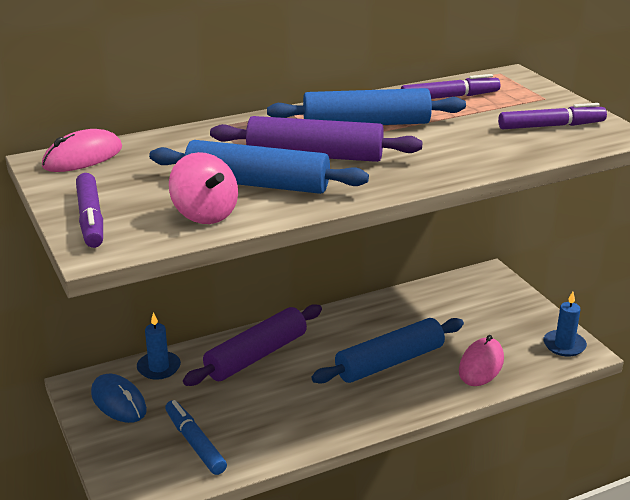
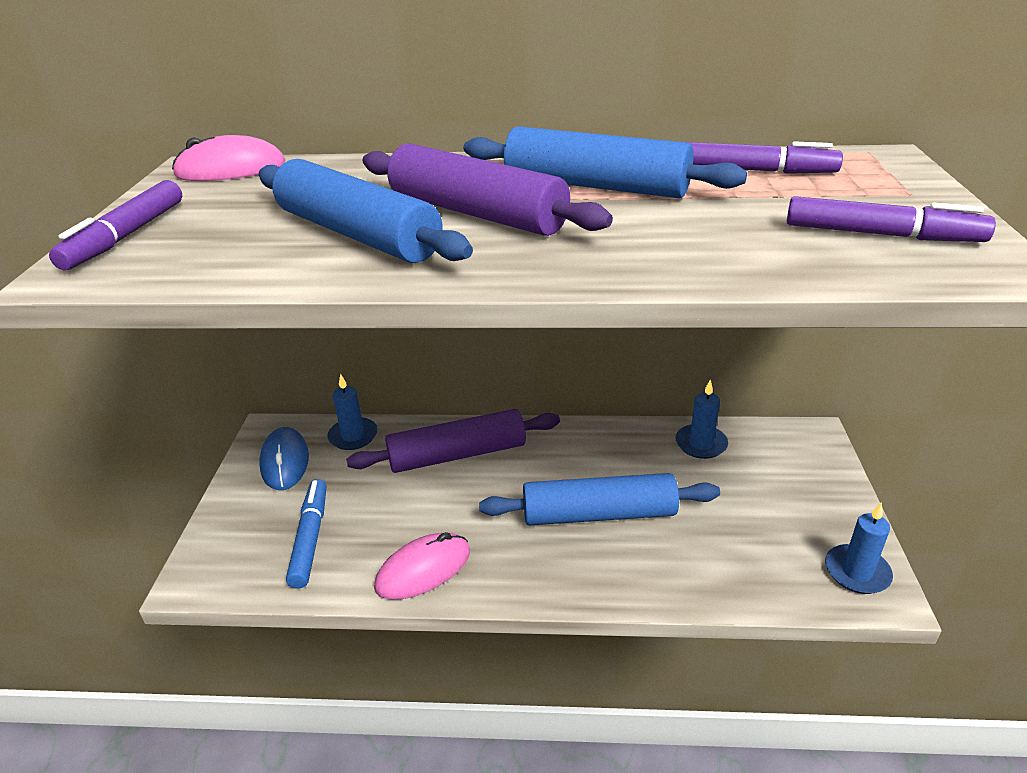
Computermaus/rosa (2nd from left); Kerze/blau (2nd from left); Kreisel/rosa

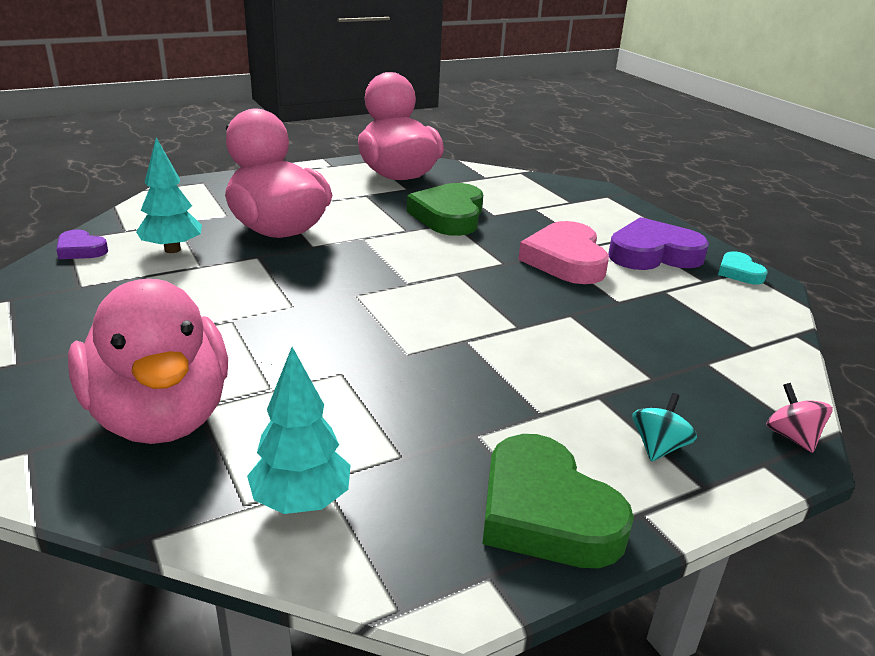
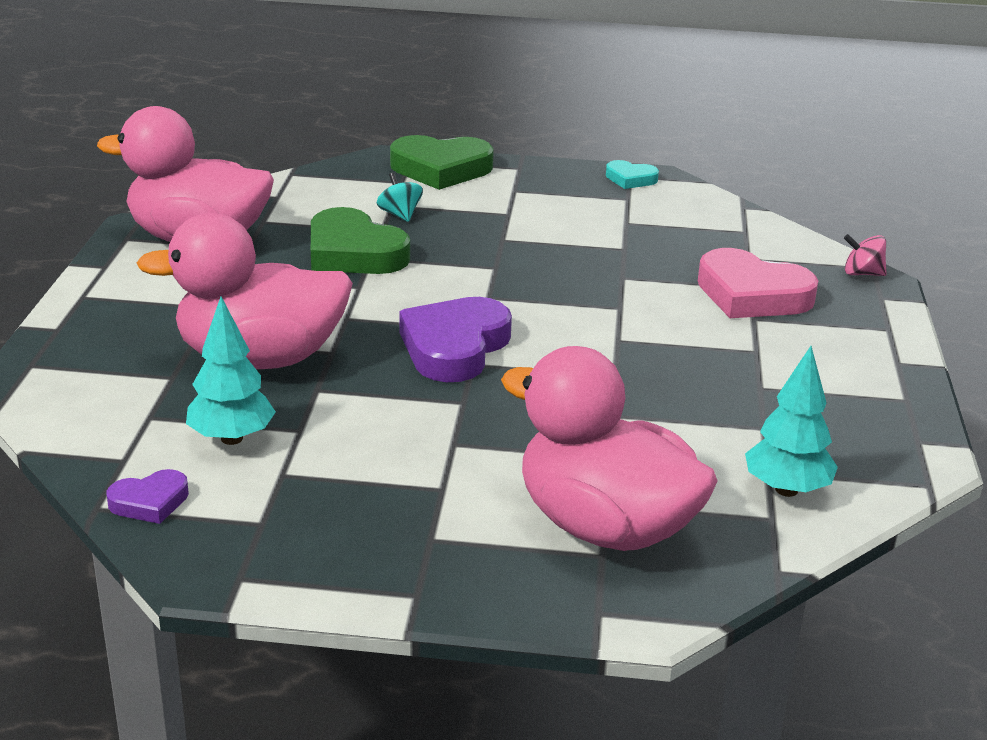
Kreisel/türkis; Herz/grün (2nd from left); Herz/lila (2nd from left); Ente/rosa (3rd from left); Herz/rosa

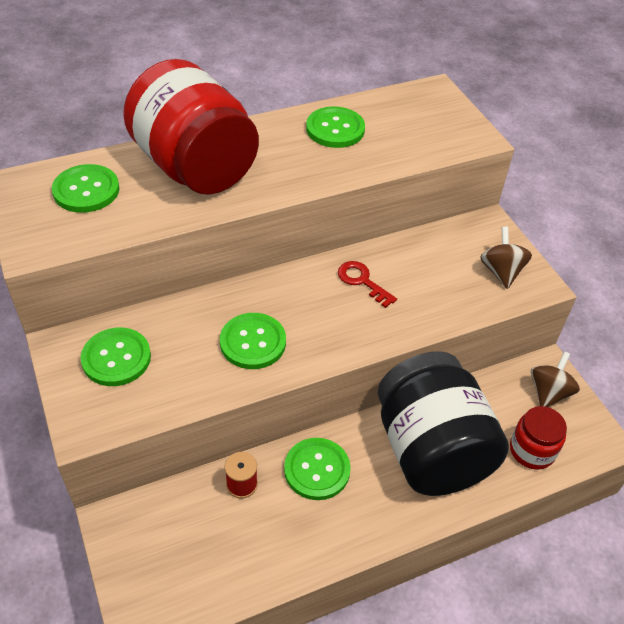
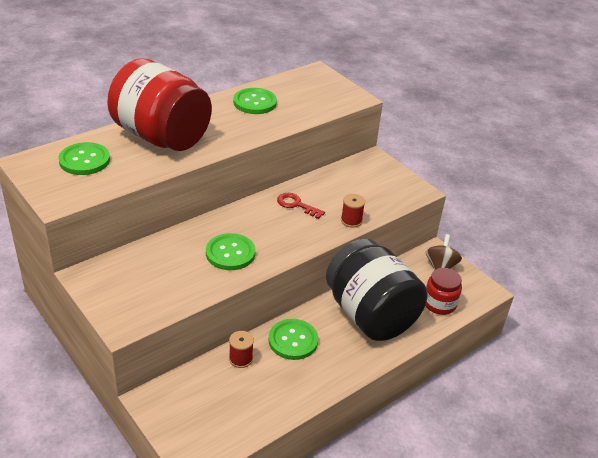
Garnrolle/rot (2nd from left); Knopf/grün (2nd from left in the first image); Kreisel/braun (1st from left in the first image)

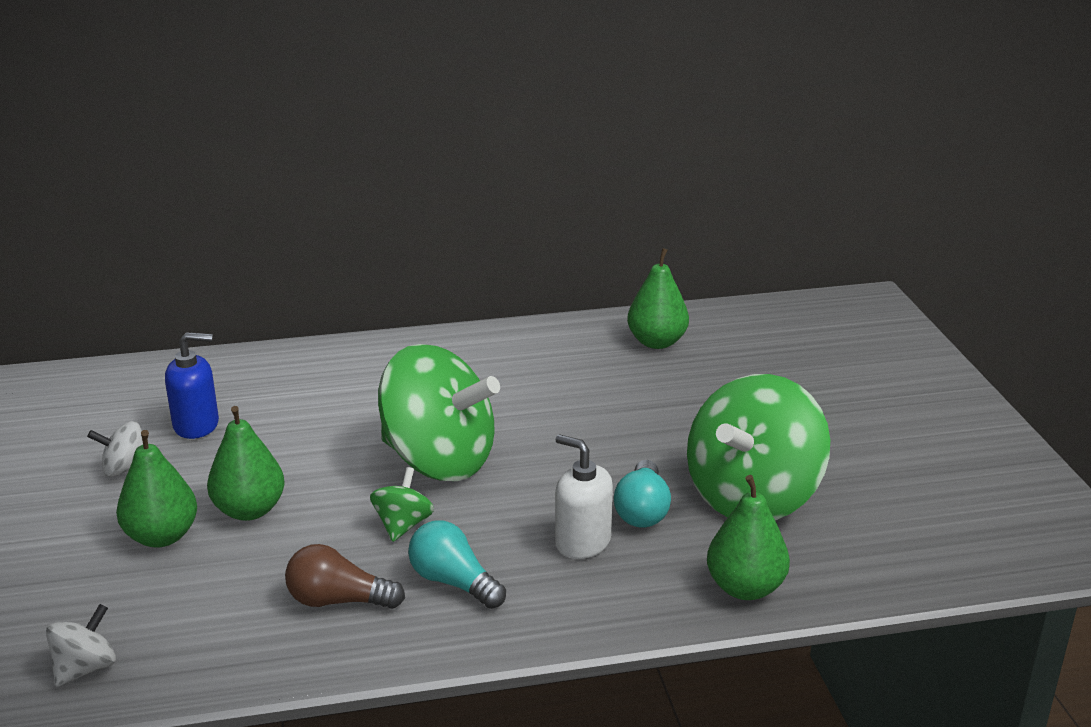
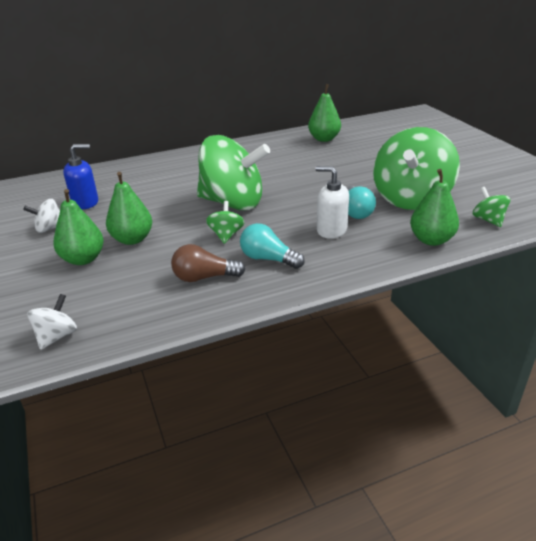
Kreisel/grün (4th from left)

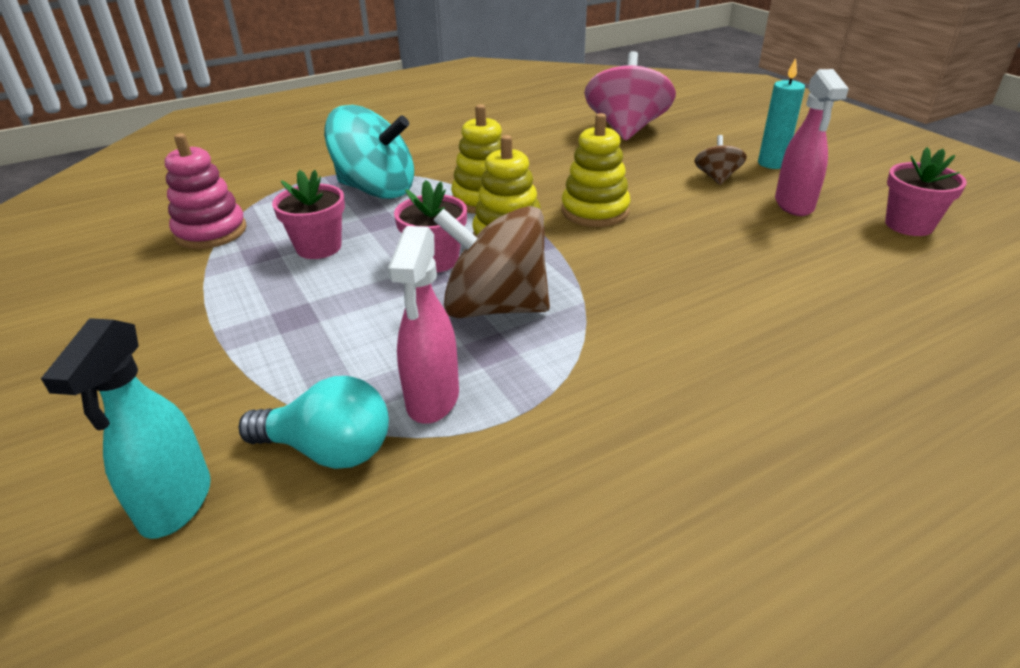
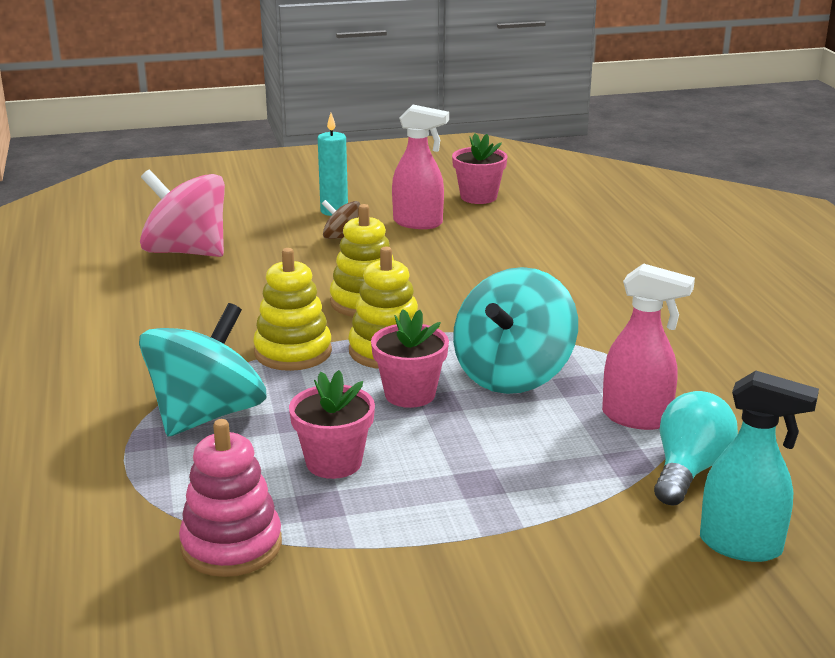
Kreisel/türkis (2nd from left)

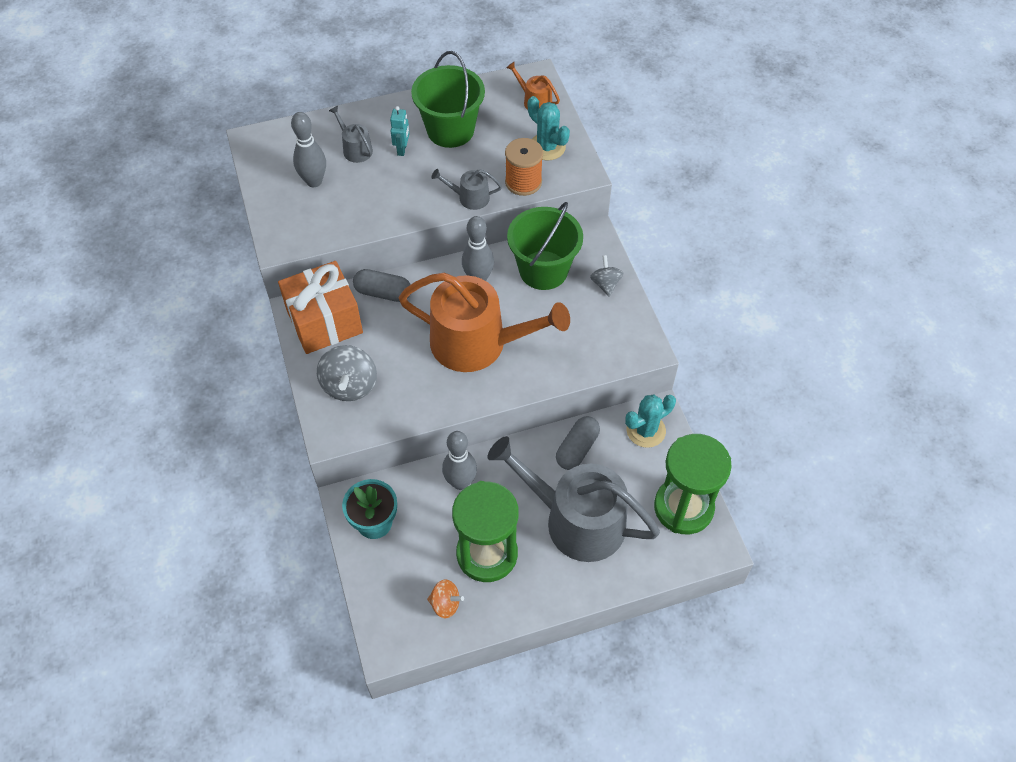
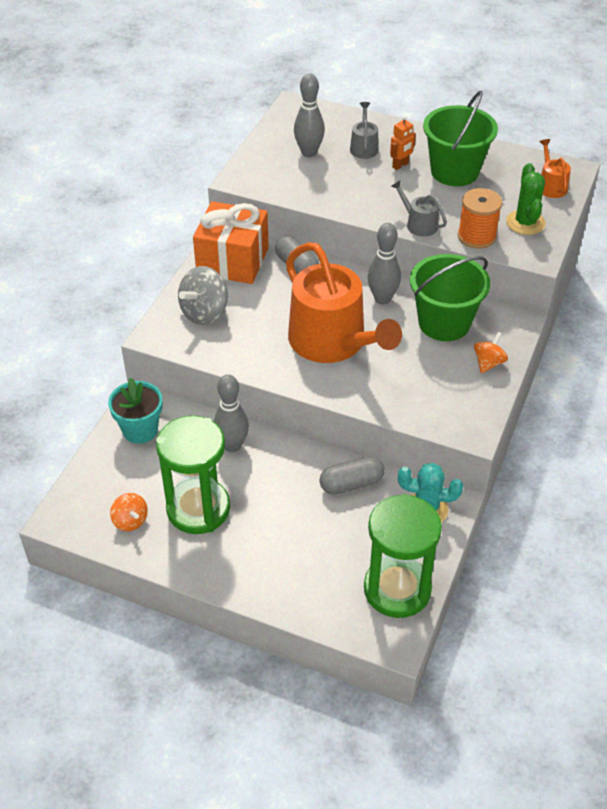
Roboter/orange; Kreisel/orange (2nd from left); Kaktus/grün; Gießkanne/grau (3rd from left in the first image)

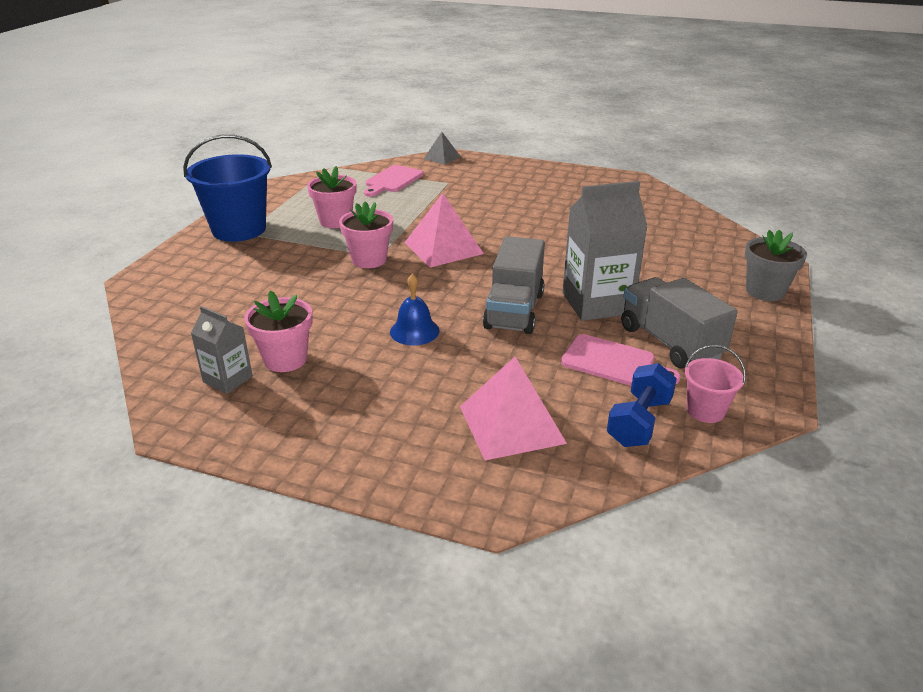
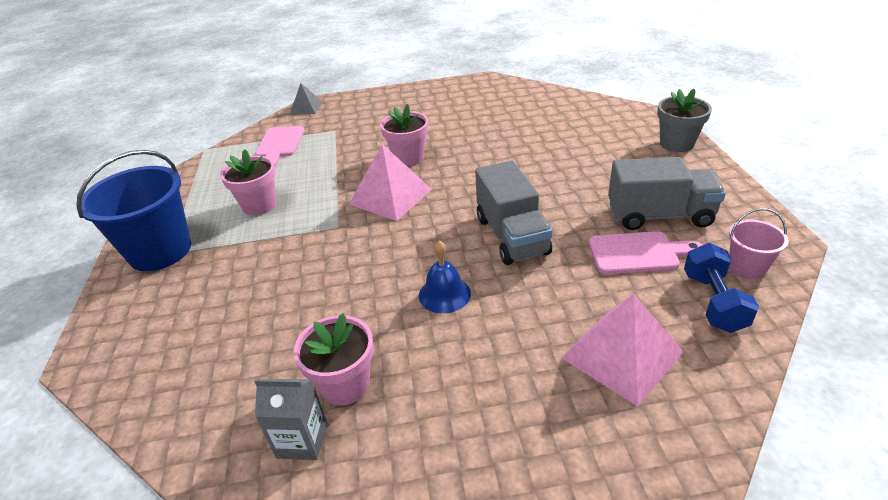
Blumentopf/rosa (3rd from left); Lastwagen/grau (2nd from left); Getränkekarton/grau (2nd from left in the first image)

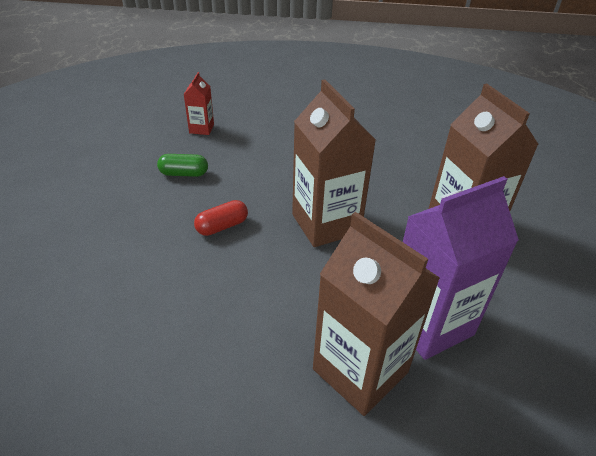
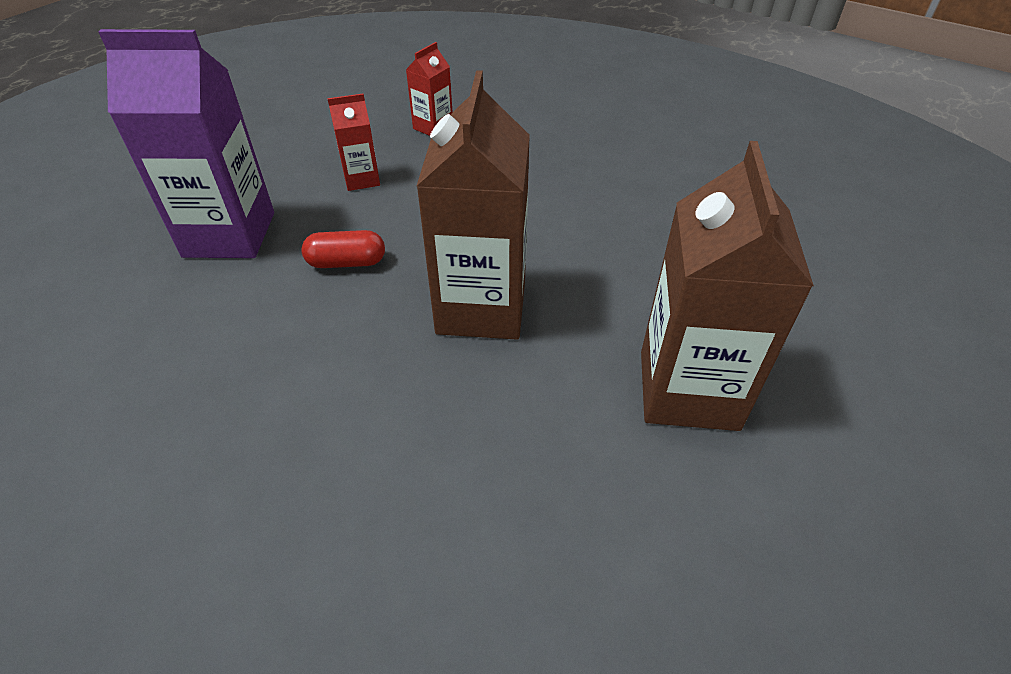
Getränkekarton/lila; Getränkekarton/rot (1st from left); Getränkekarton/braun (2nd from left in the first image)

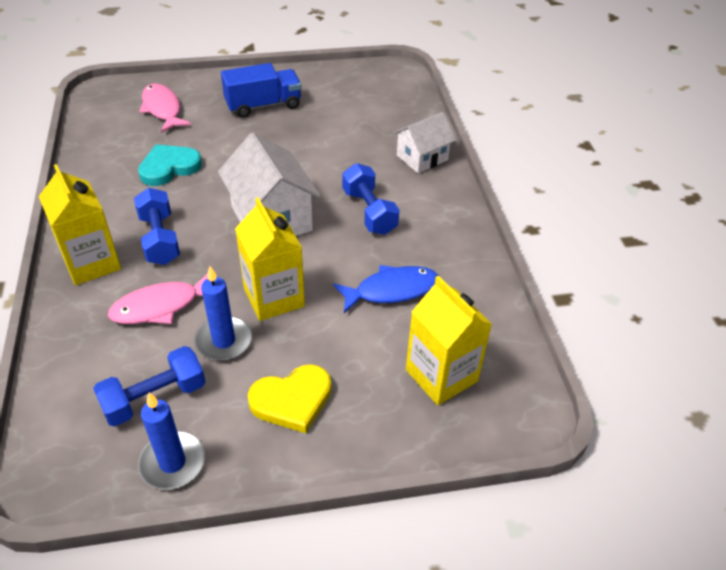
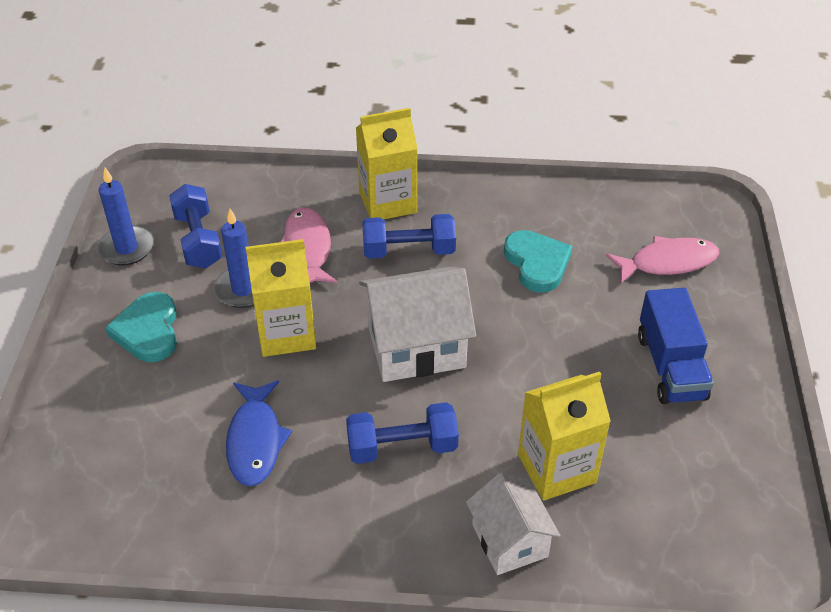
Herz/türkis (1st from left); Getränkekarton/gelb (3rd from left)

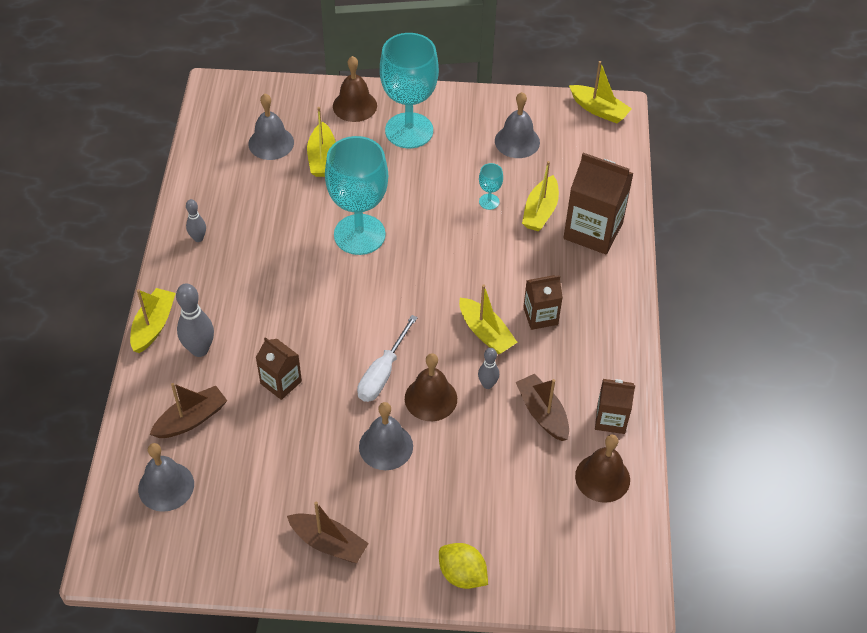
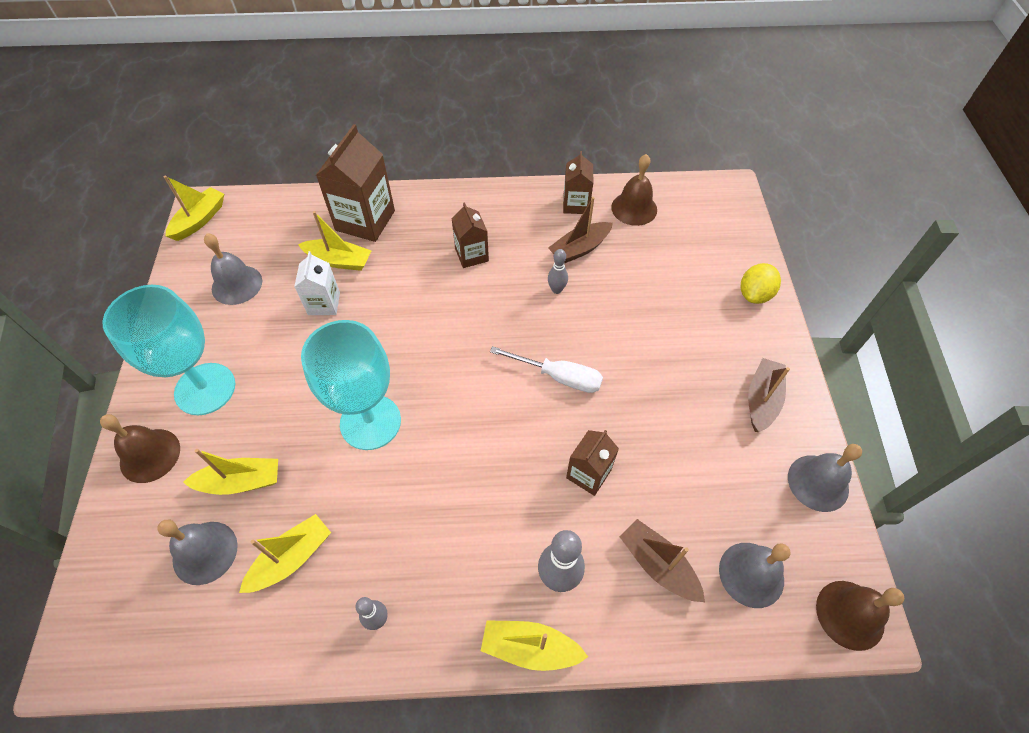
Boot/gelb (3rd from left); Getränkekarton/weiß; Glocke/grau (4th from left); Glocke/braun (3rd from left)

